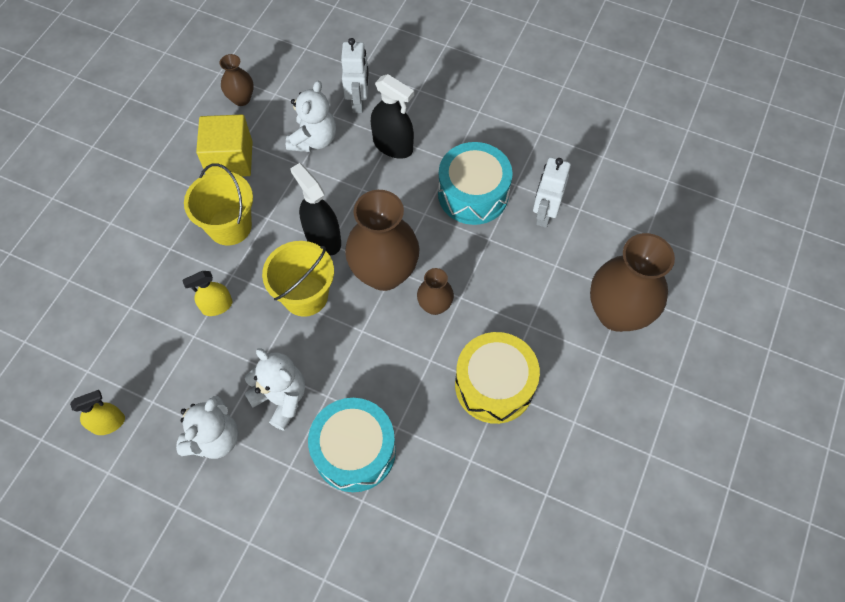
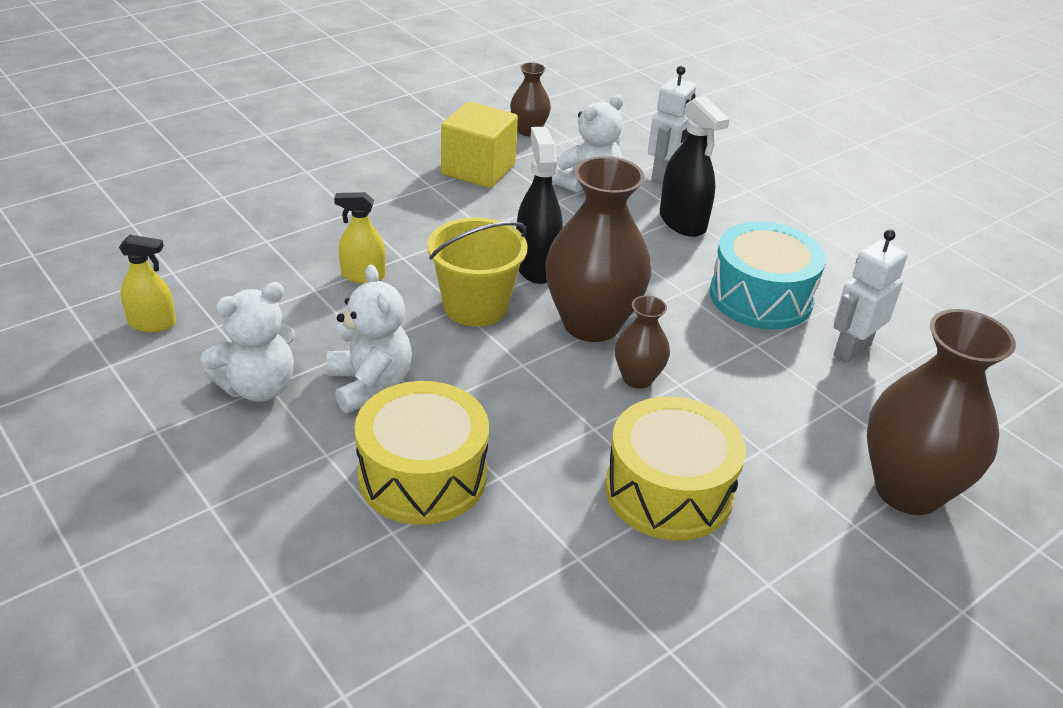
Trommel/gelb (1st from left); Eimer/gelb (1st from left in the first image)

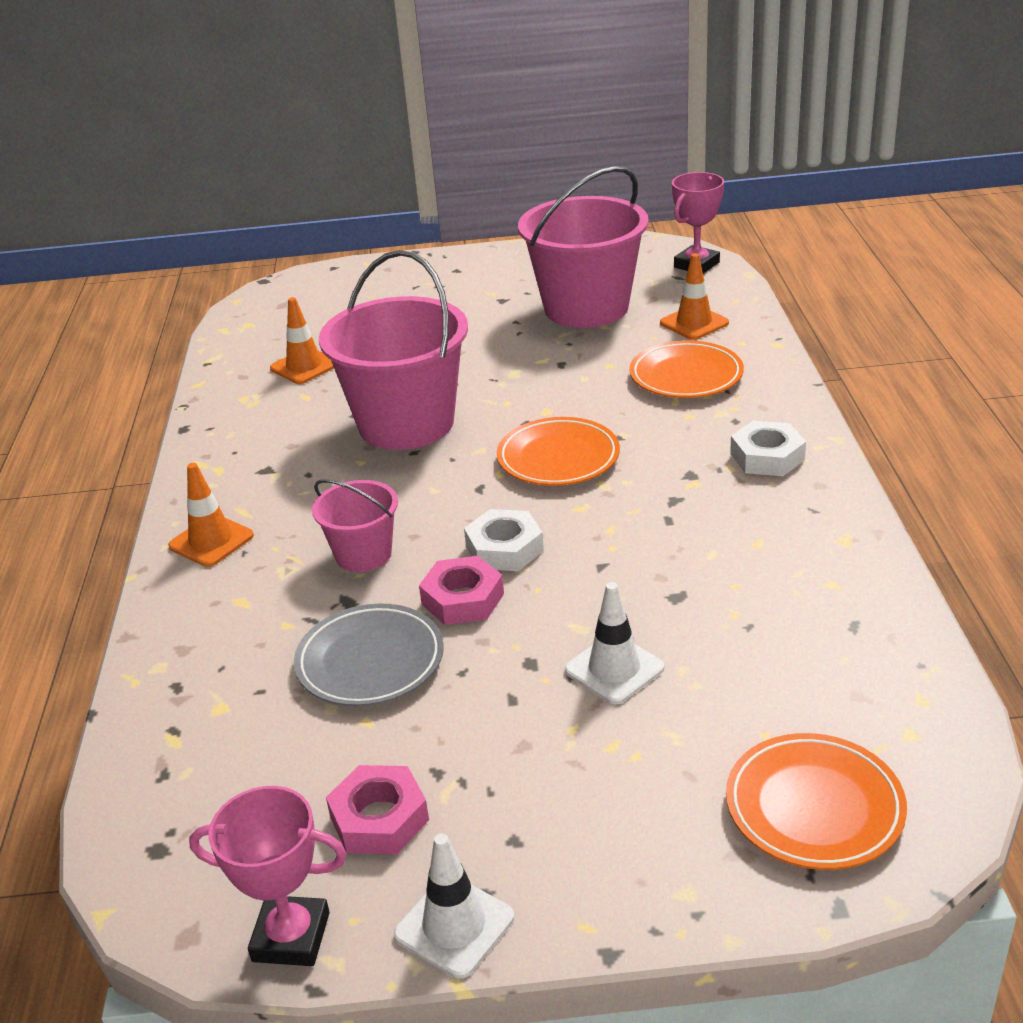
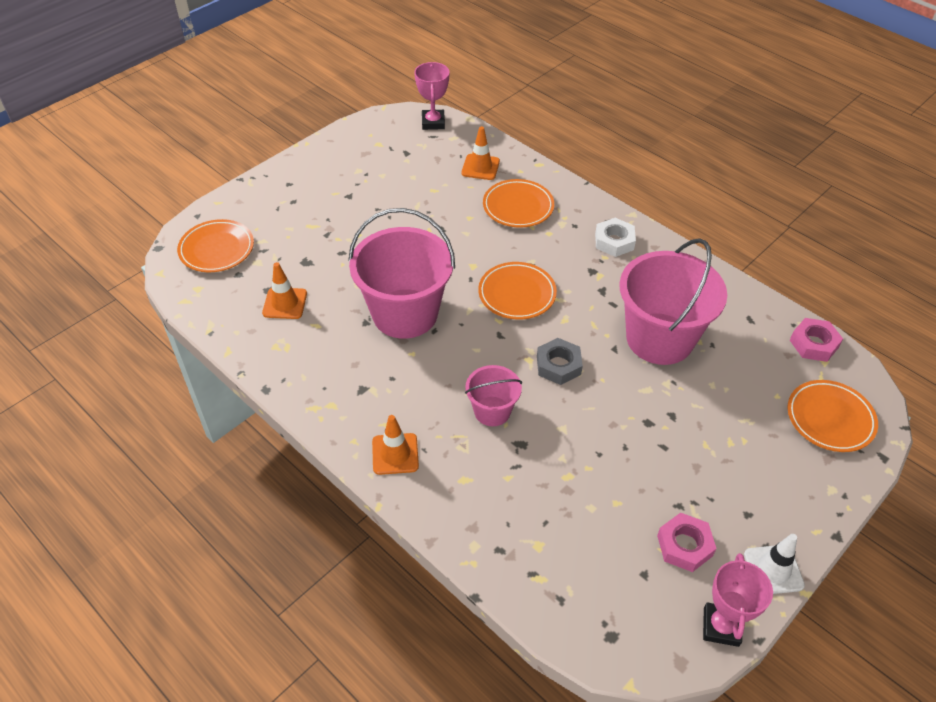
Teller/orange (1st from left); Sechskantmutter/grau; Eimer/rosa (3rd from left); Pokal/rosa (2nd from left); Sechskantmutter/rosa (2nd from left); Teller/grau; Leitkegel/weiß (2nd from left in the first image)

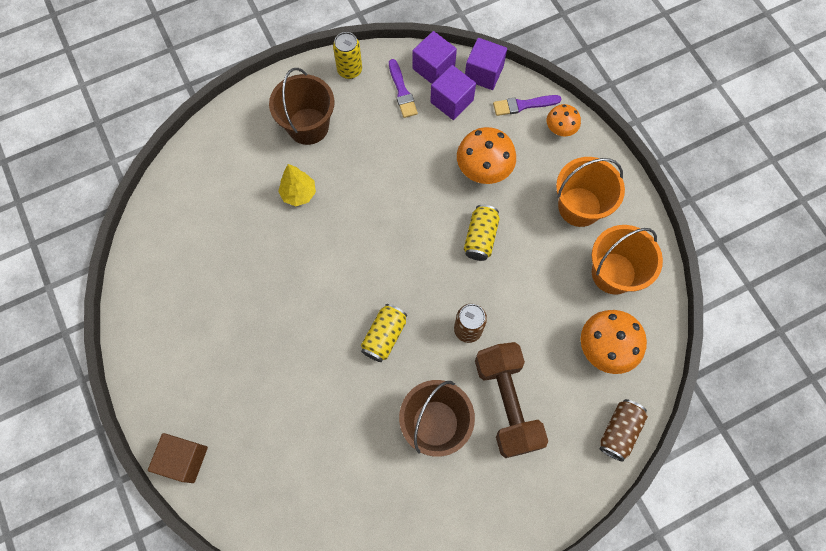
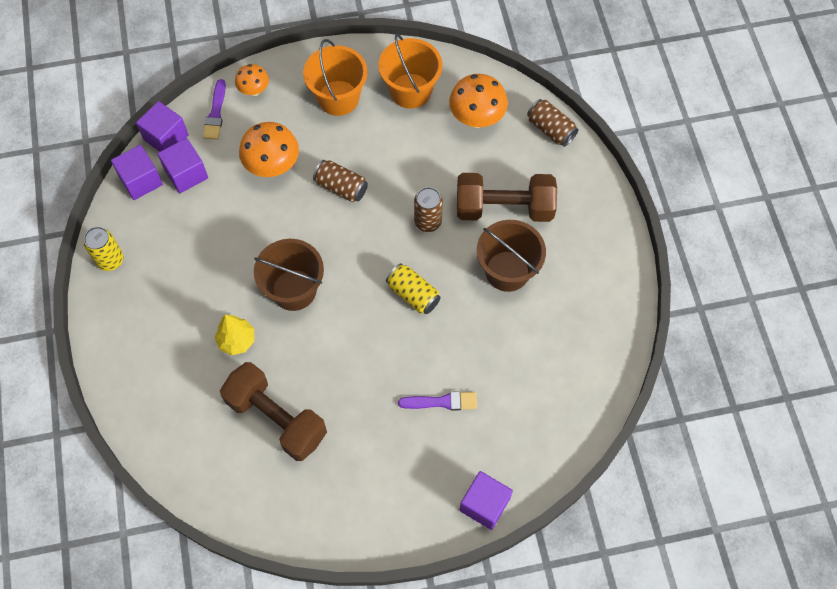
Hantel/braun (1st from left); Eimer/braun (1st from left); Dose/braun (1st from left); Pinsel/lila (2nd from left); Kubus/lila (4th from left)

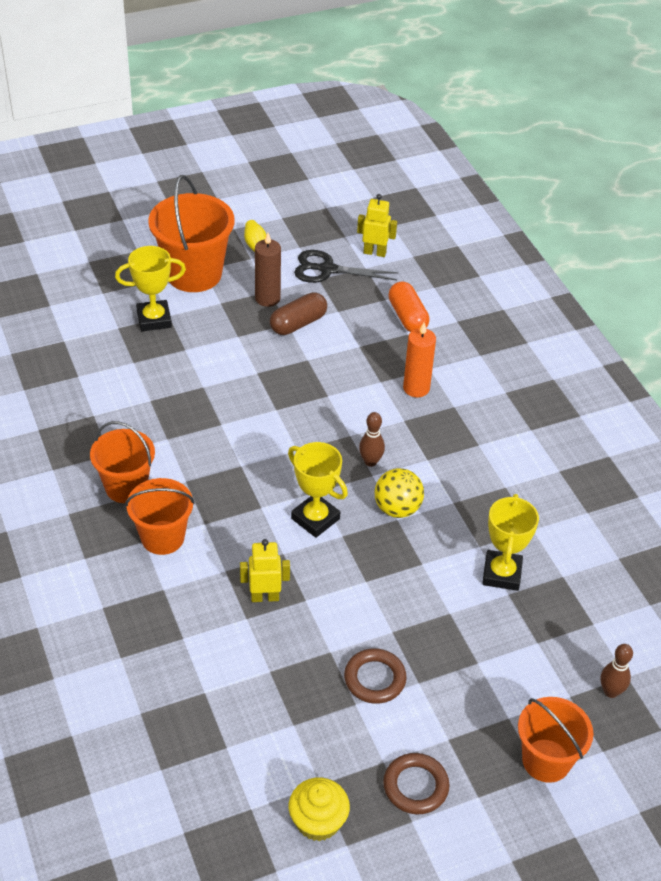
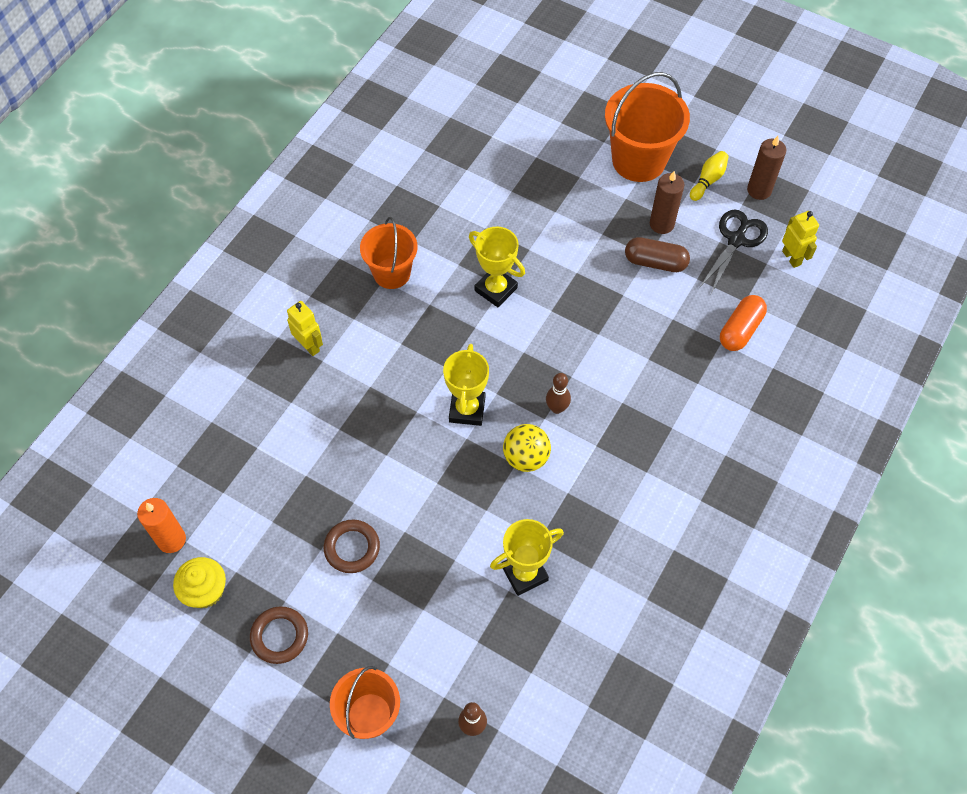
Kerze/orange; Roboter/gelb (1st from left); Pokal/gelb (2nd from left); Schere/schwarz; Kerze/braun (2nd from left); Eimer/orange (2nd from left in the first image)

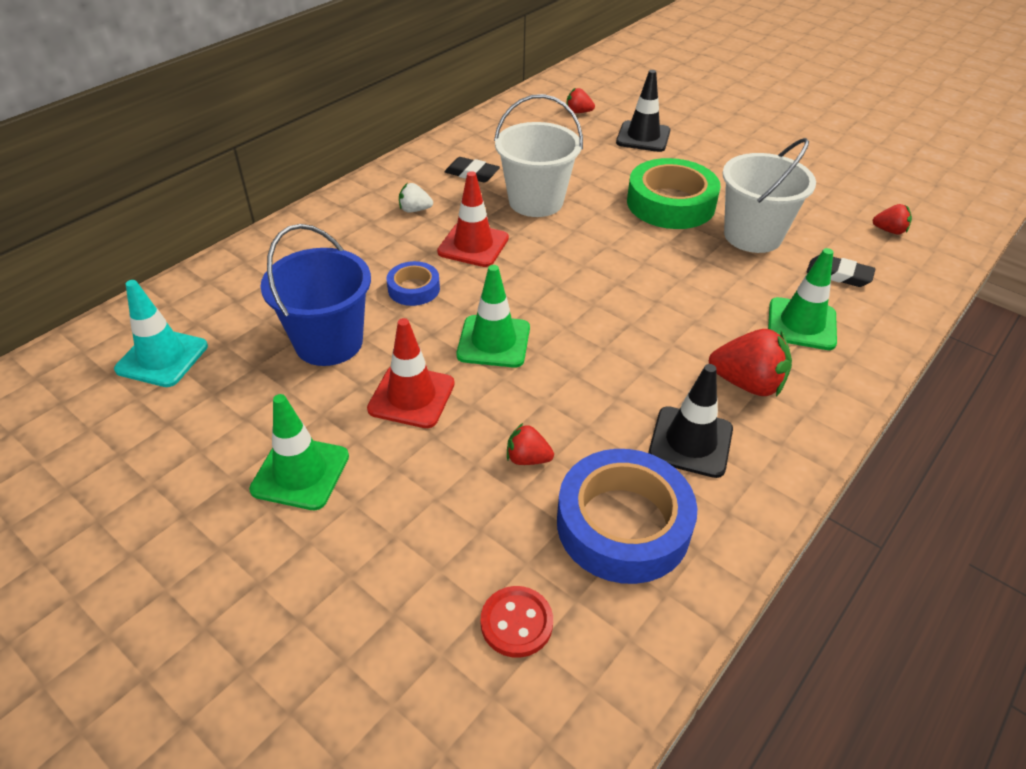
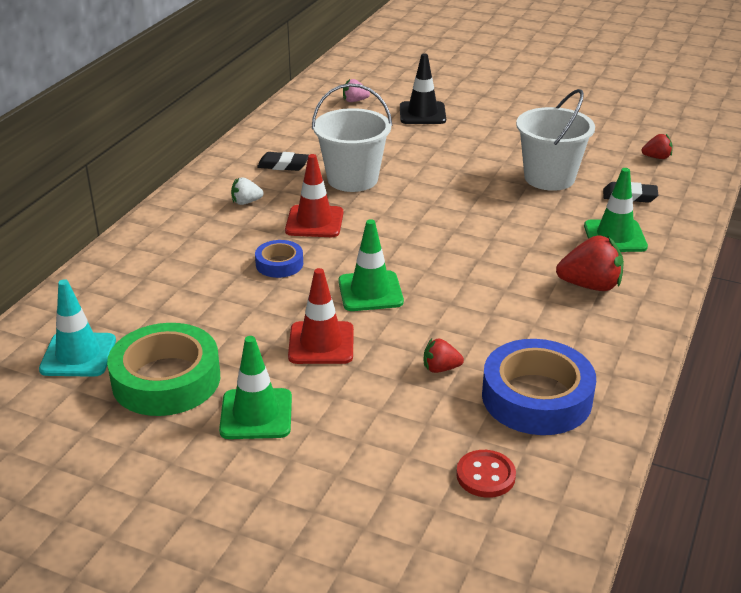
Klebeband/grün; Erdbeere/rosa; Eimer/blau; Leitkegel/schwarz (2nd from left in the first image)

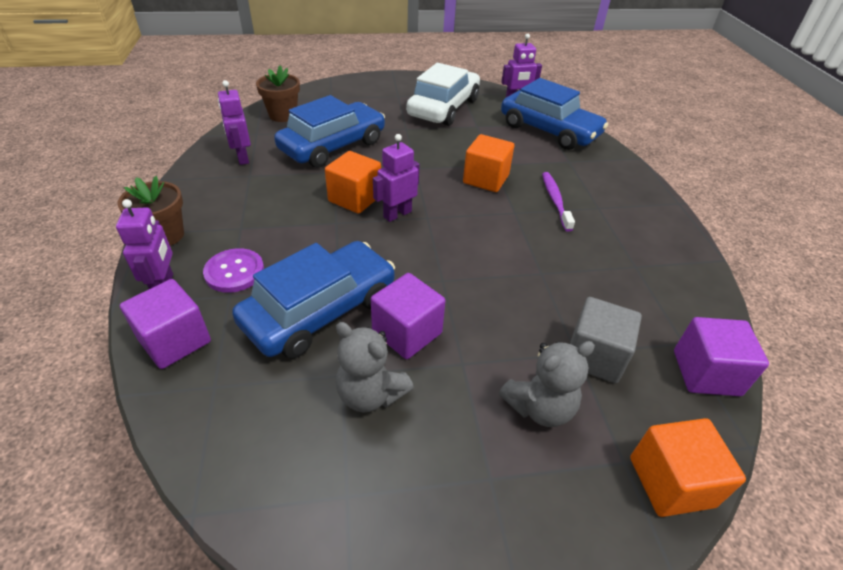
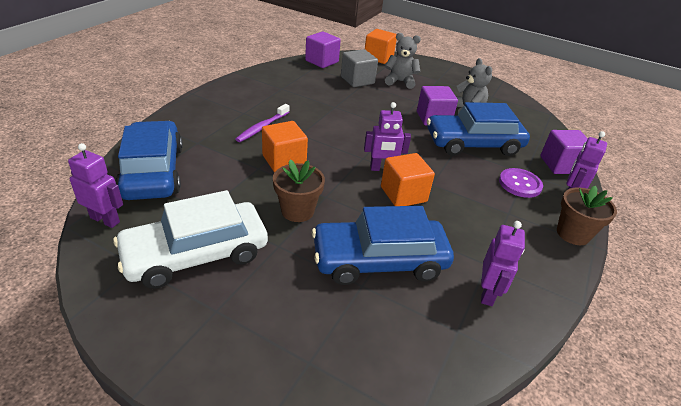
Blumentopf/braun (1st from left)

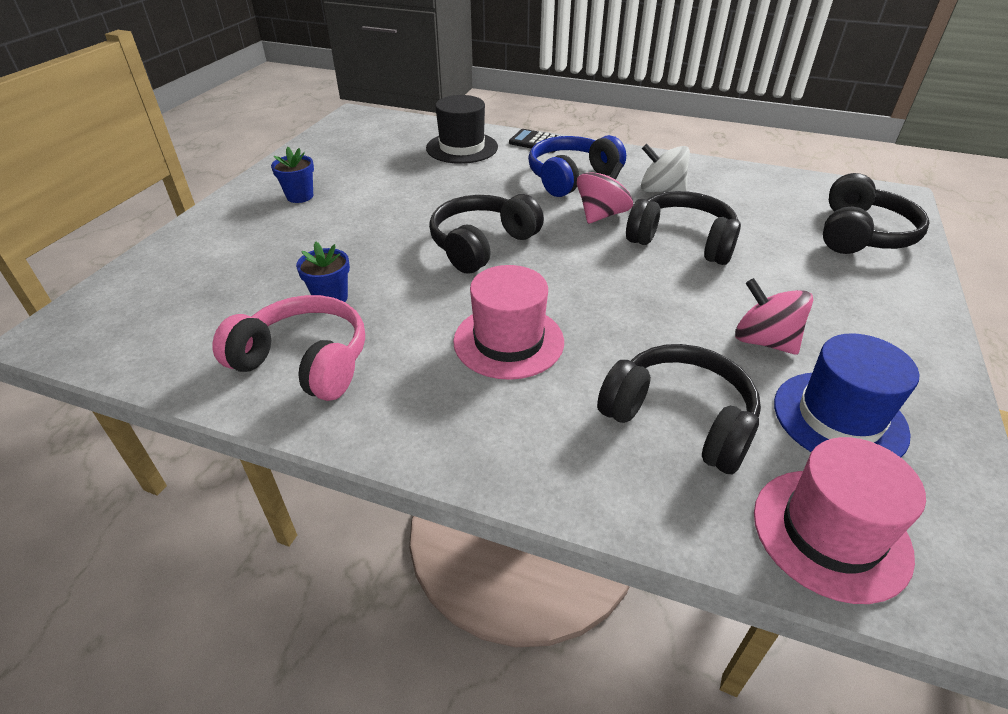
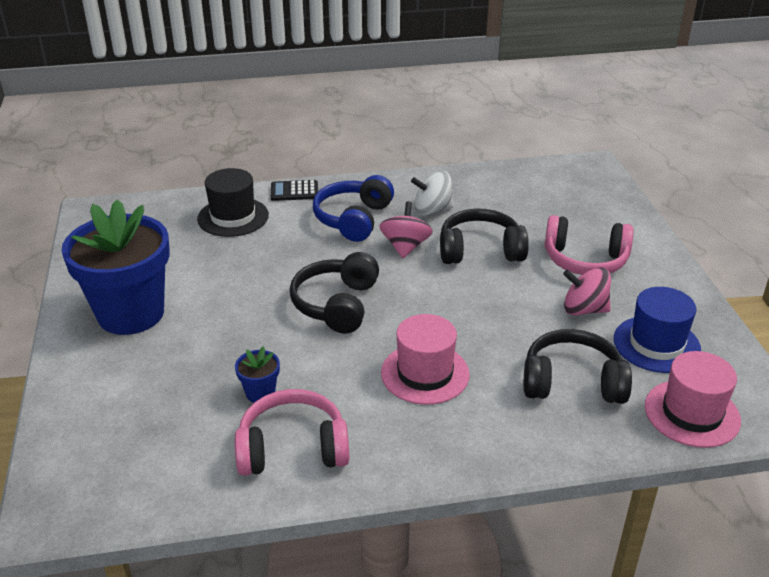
Blumentopf/blau (1st from left); Kopfhörer/rosa (2nd from left); Kopfhörer/schwarz (4th from left in the first image)

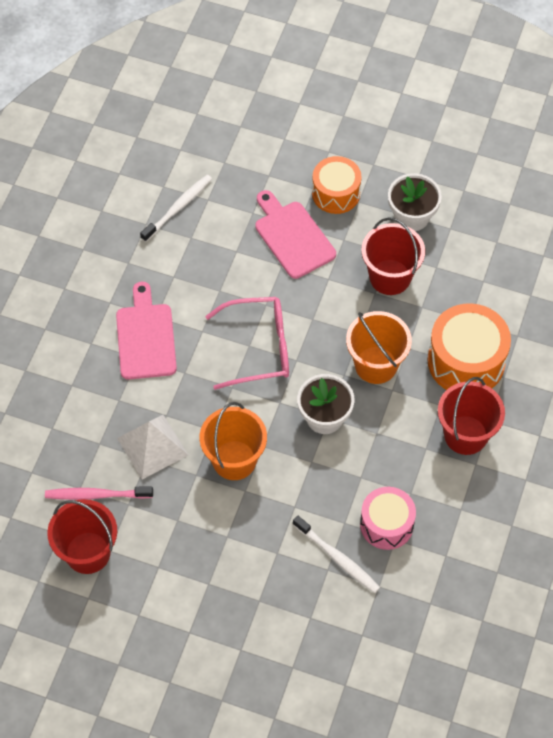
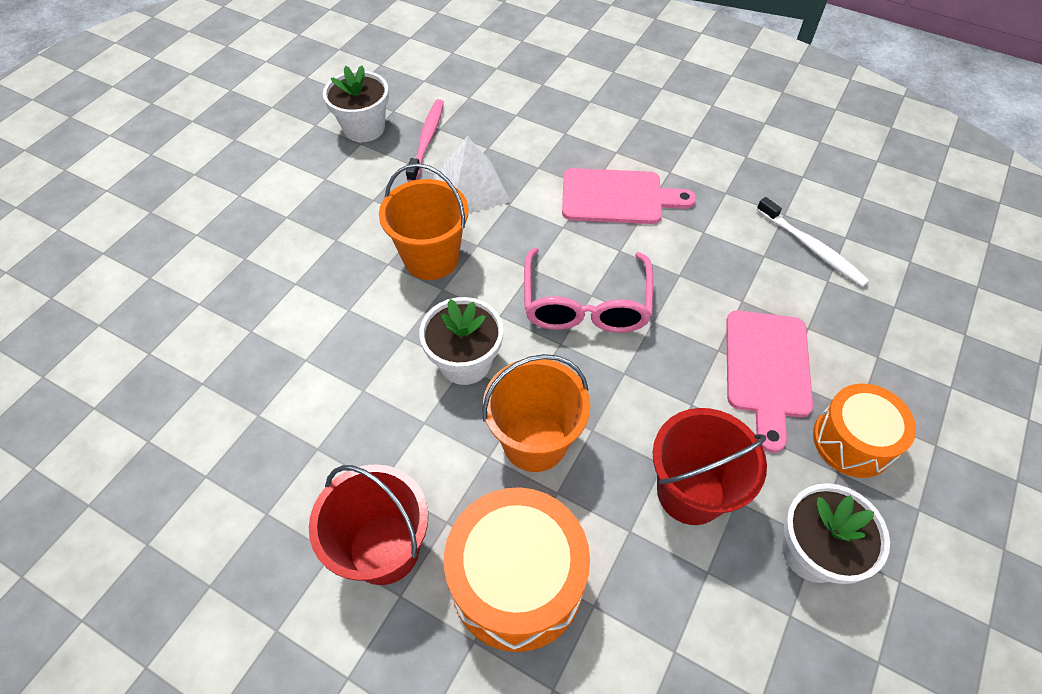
Blumentopf/weiß (1st from left); Schneidebrett/rosa (2nd from left); Zahnbürste/weiß (2nd from left in the first image); Trommel/rosa

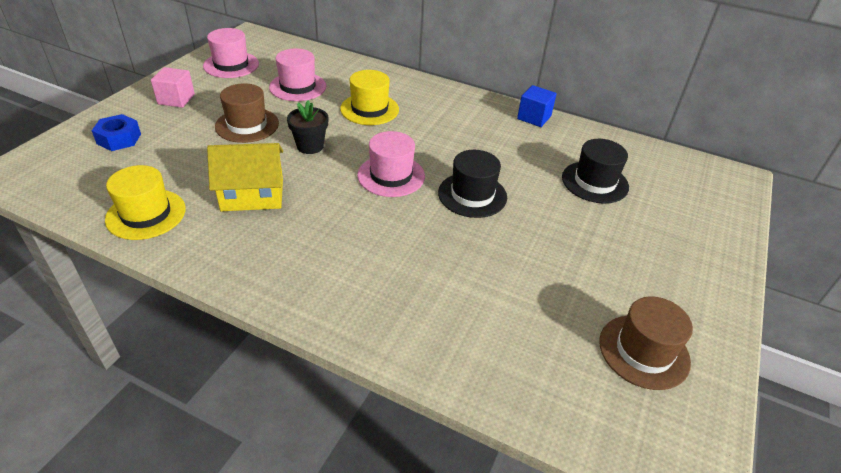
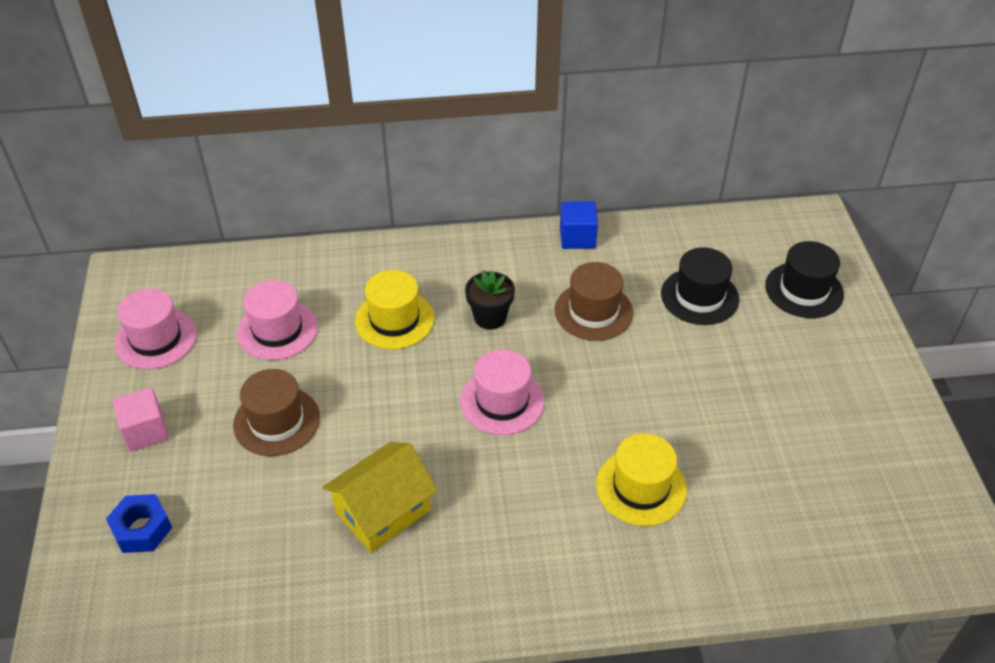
Blumentopf/schwarz; Hut/braun (2nd from left); Hut/gelb (2nd from left); Hut/schwarz (2nd from left)

